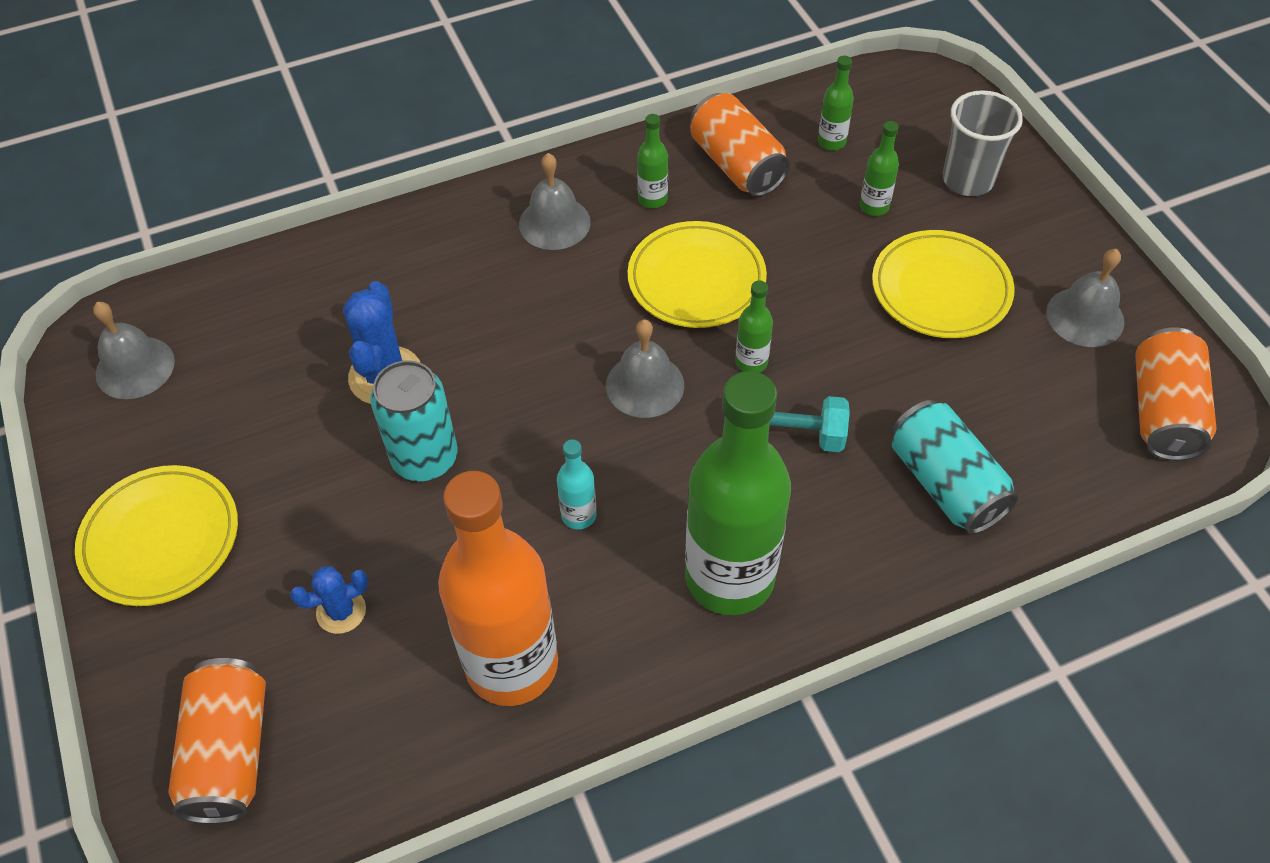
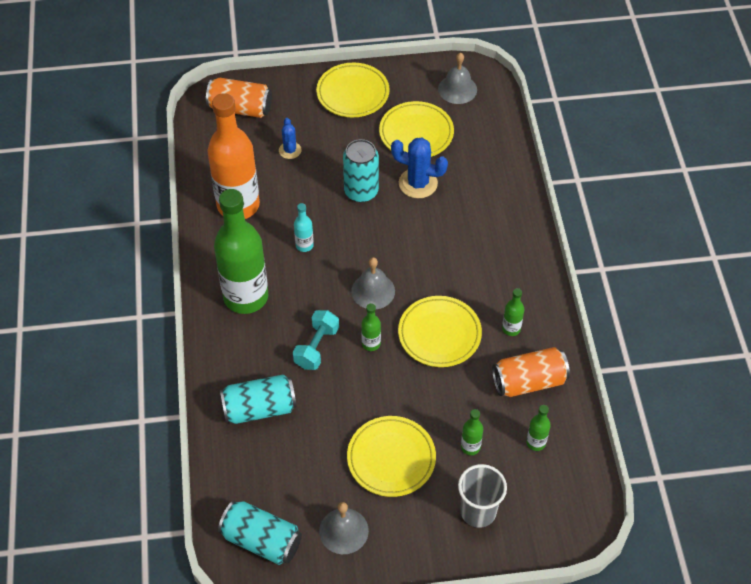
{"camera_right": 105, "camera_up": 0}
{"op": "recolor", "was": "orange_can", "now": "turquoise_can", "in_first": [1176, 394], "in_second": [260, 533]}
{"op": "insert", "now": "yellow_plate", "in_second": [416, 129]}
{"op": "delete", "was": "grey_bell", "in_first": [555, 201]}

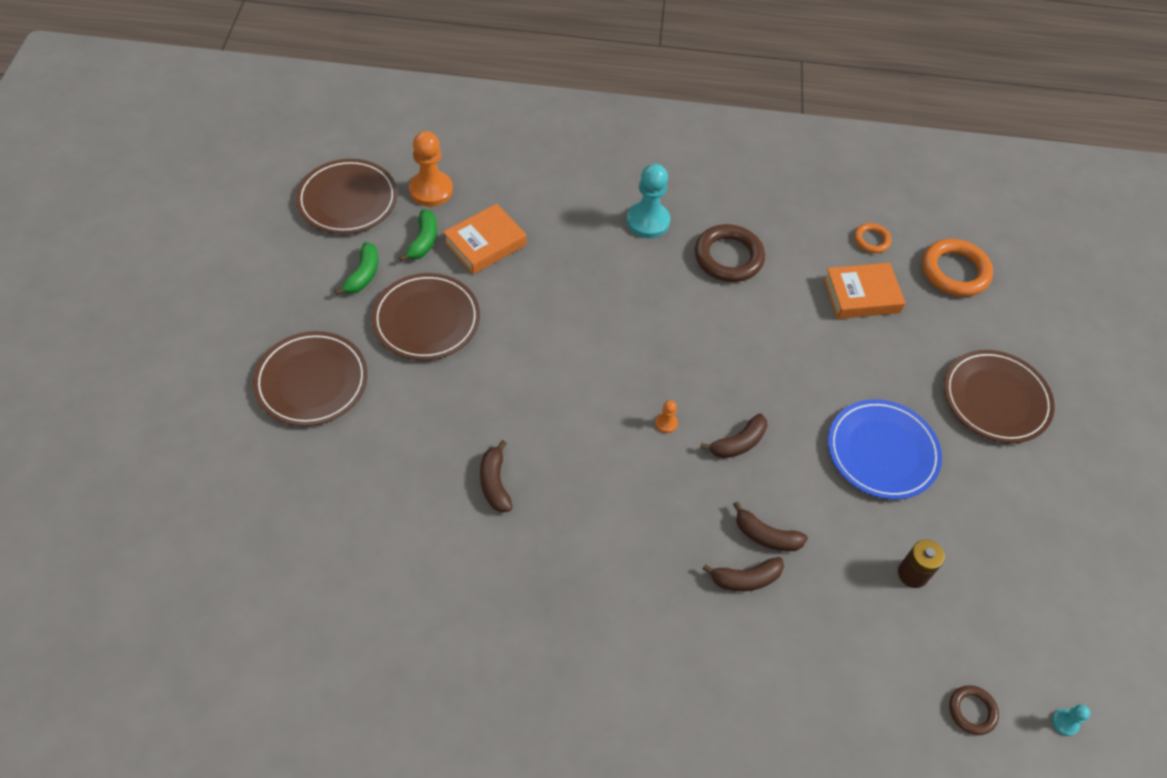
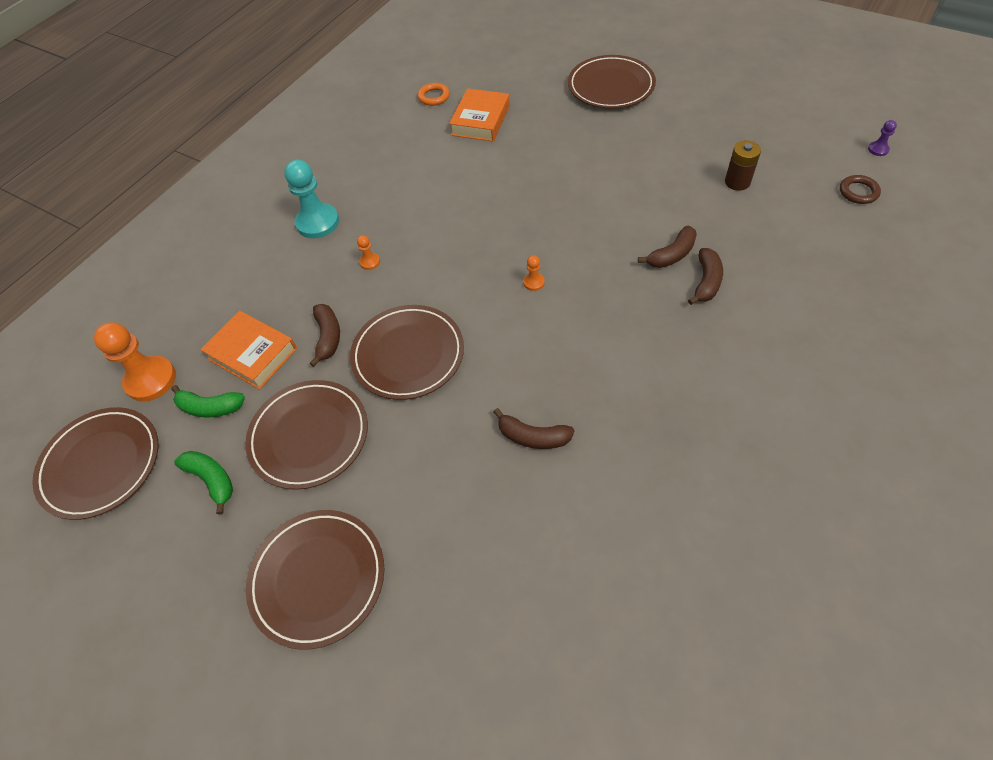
{"camera_right": -55, "camera_up": 0}
{"op": "rotate", "was": "green_banana", "in_first": [418, 236], "in_second": [208, 401], "clockwise": 150}
{"op": "rotate", "was": "orange_book", "in_first": [484, 238], "in_second": [248, 350], "clockwise": -45}
{"op": "move", "was": "brown_banana", "in_first": [734, 435], "in_second": [324, 335]}
{"op": "insert", "now": "brown_plate", "in_second": [407, 352]}
{"op": "insert", "now": "orange_pawn", "in_second": [368, 252]}
{"op": "recolor", "was": "turquoise_pawn", "now": "purple_pawn", "in_first": [1071, 720], "in_second": [882, 138]}
{"op": "delete", "was": "brown_ring", "in_first": [730, 253]}
{"op": "delete", "was": "blue_plate", "in_first": [885, 449]}
{"op": "delete", "was": "orange_ring", "in_first": [957, 268]}

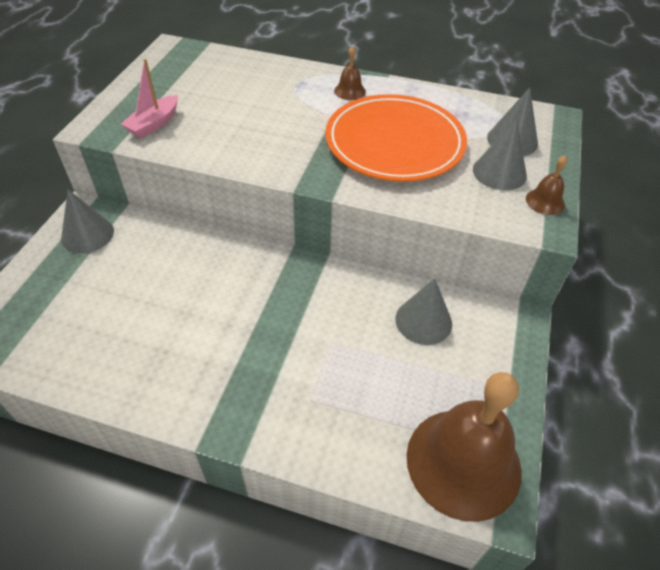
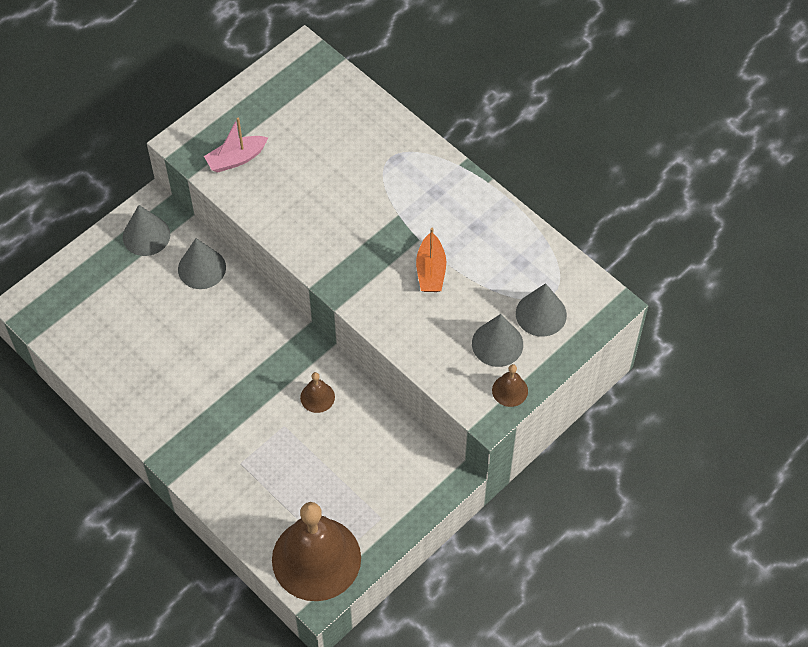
{"camera_right": 30, "camera_up": 10}
{"op": "move", "was": "grey_cone", "in_first": [424, 311], "in_second": [202, 263]}
{"op": "move", "was": "brown_bell", "in_first": [350, 73], "in_second": [317, 392]}
{"op": "replace", "was": "orange_plate", "now": "orange_boat", "in_first": [396, 138], "in_second": [431, 260]}

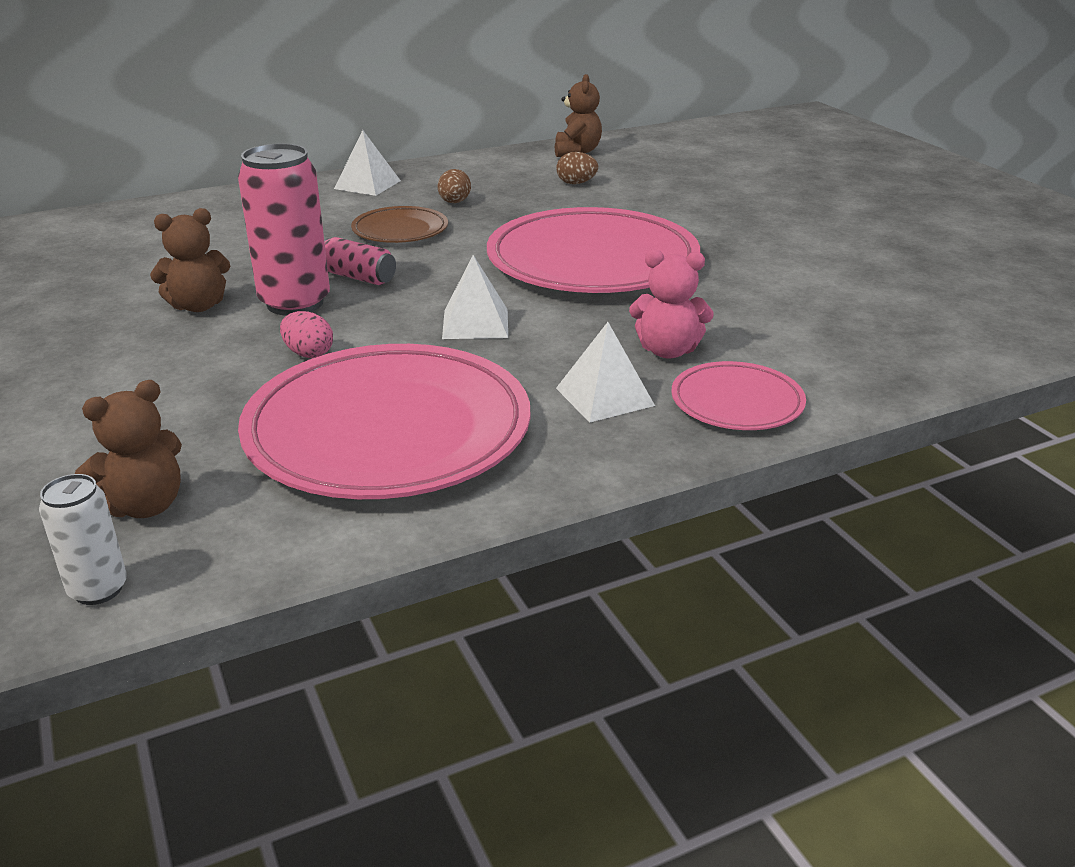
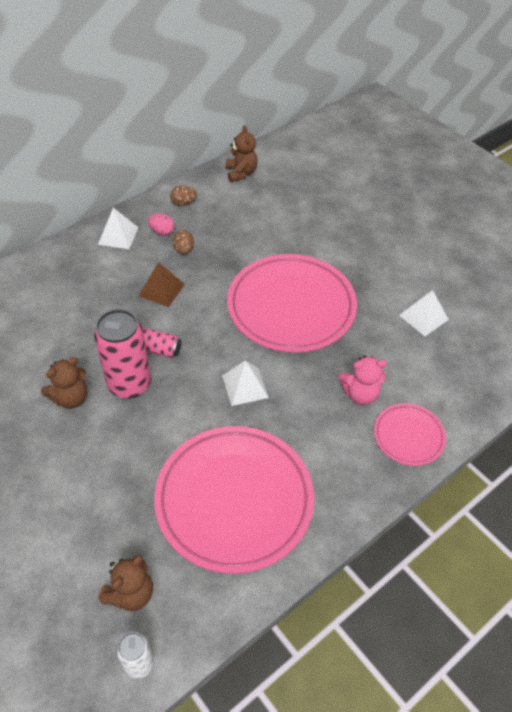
{"camera_right": -15, "camera_up": 20}
{"op": "replace", "was": "brown_plate", "now": "brown_pyramid", "in_first": [399, 224], "in_second": [162, 284]}
{"op": "move", "was": "pink_egg", "in_first": [306, 334], "in_second": [161, 224]}
{"op": "move", "was": "brown_egg", "in_first": [577, 168], "in_second": [183, 195]}
{"op": "move", "was": "white_pyramid", "in_first": [605, 372], "in_second": [424, 313]}

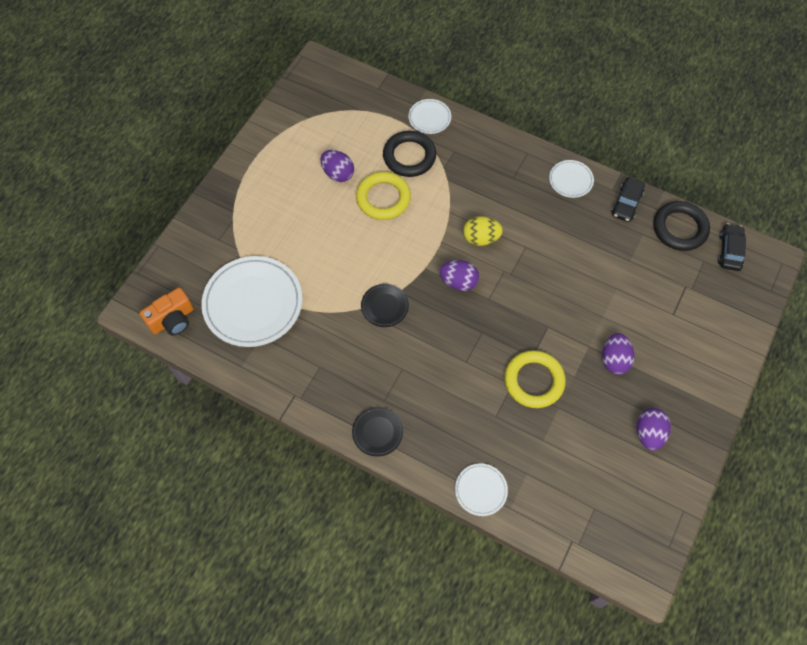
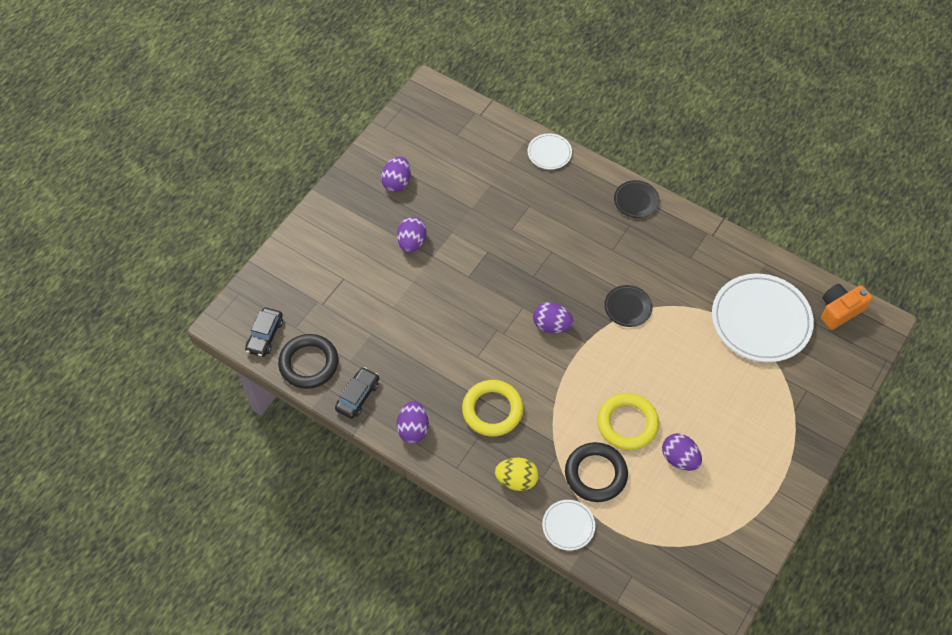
{"camera_right": -175, "camera_up": -5}
{"op": "replace", "was": "white_plate", "now": "purple_egg", "in_first": [571, 179], "in_second": [412, 422]}
{"op": "move", "was": "yellow_ring", "in_first": [535, 379], "in_second": [492, 408]}
{"op": "move", "was": "yellow_egg", "in_first": [483, 231], "in_second": [517, 474]}

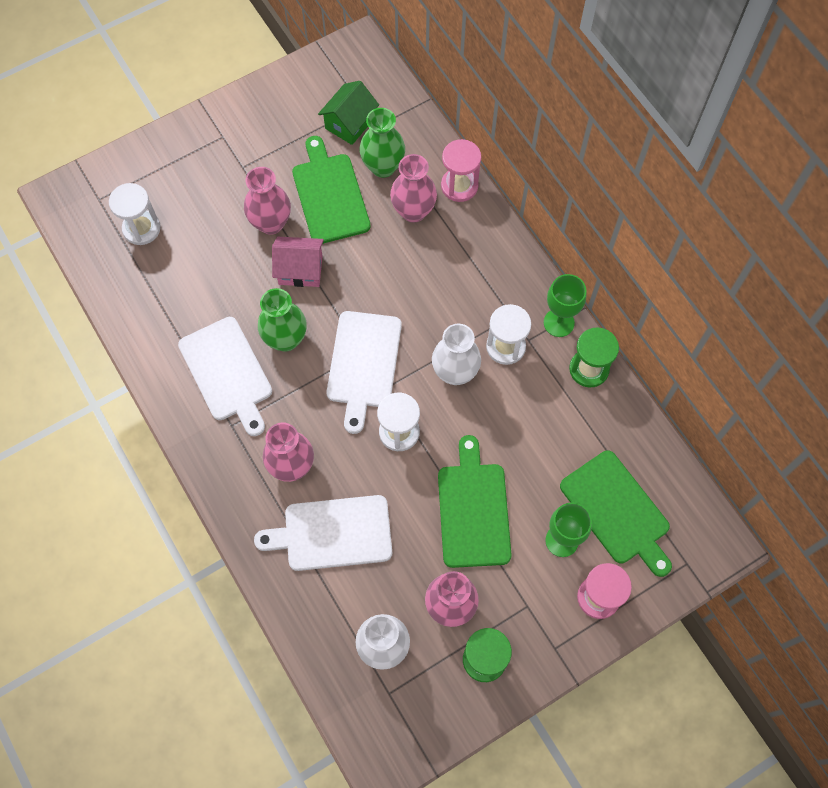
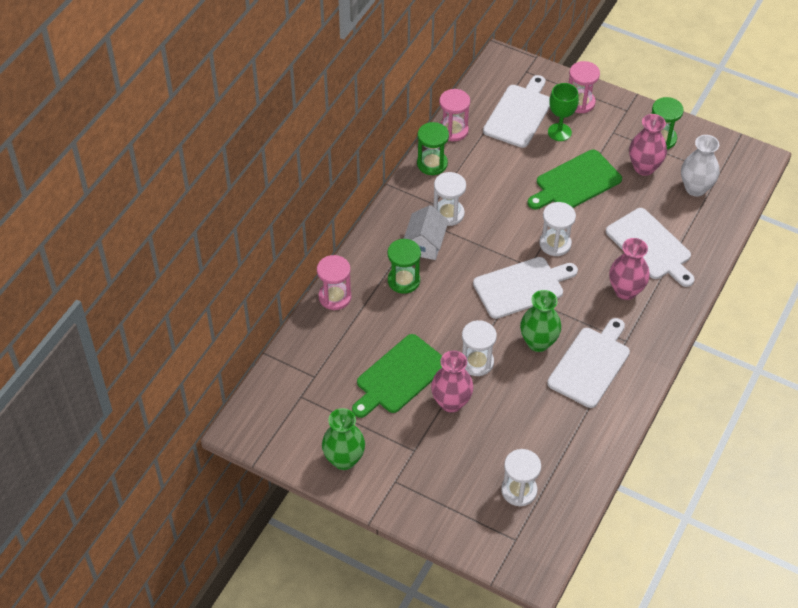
{"camera_right": -120, "camera_up": -15}
{"op": "move", "was": "green_vase", "in_first": [382, 143], "in_second": [343, 439]}
{"op": "insert", "now": "green_hourglass", "in_second": [404, 266]}
{"op": "insert", "now": "white_house", "in_second": [426, 232]}
{"op": "insert", "now": "pink_hourglass", "in_second": [454, 115]}
{"op": "replace", "was": "pink_house", "now": "white_hourglass", "in_first": [298, 262], "in_second": [479, 348]}
{"op": "recolor", "was": "green_cutting_board", "now": "white_cutting_board", "in_first": [616, 513], "in_second": [516, 111]}
{"op": "delete", "was": "green_house", "in_first": [348, 113]}
{"op": "delete", "was": "pink_vase", "in_first": [413, 188]}
{"op": "delete", "was": "white_vase", "in_first": [456, 354]}
{"op": "delete", "was": "green_goblet", "in_first": [565, 305]}

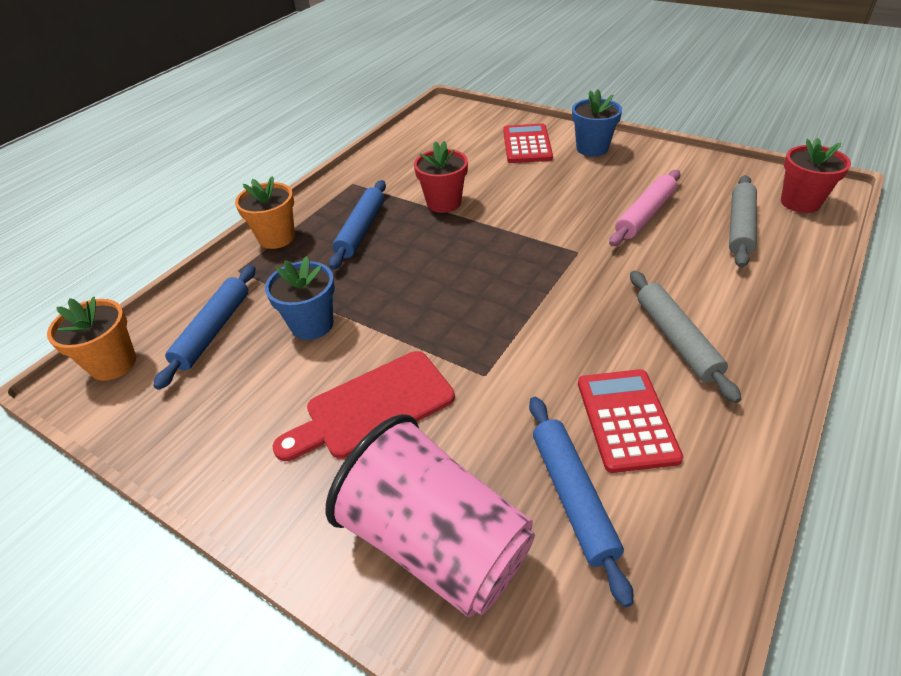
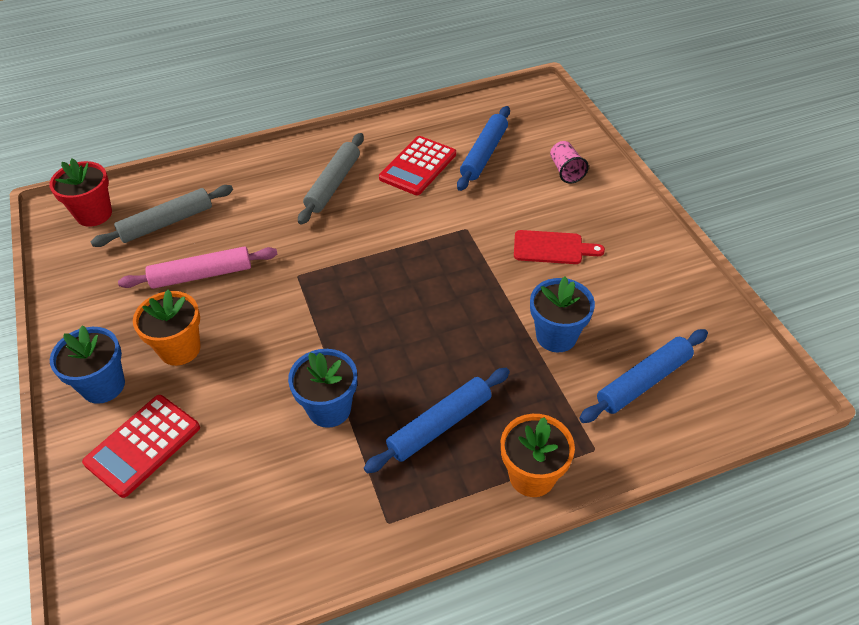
{"camera_right": -145, "camera_up": 5}
{"op": "move", "was": "orange_flower_pot", "in_first": [91, 339], "in_second": [167, 327]}
{"op": "recolor", "was": "red_flower_pot", "now": "blue_flower_pot", "in_first": [441, 177], "in_second": [322, 388]}
{"op": "resize", "was": "red_cutting_board", "in_first": [363, 406], "in_second": [559, 247], "ratio": 0.66}
{"op": "resize", "was": "pink_cup", "in_first": [430, 516], "in_second": [569, 162], "ratio": 0.41}

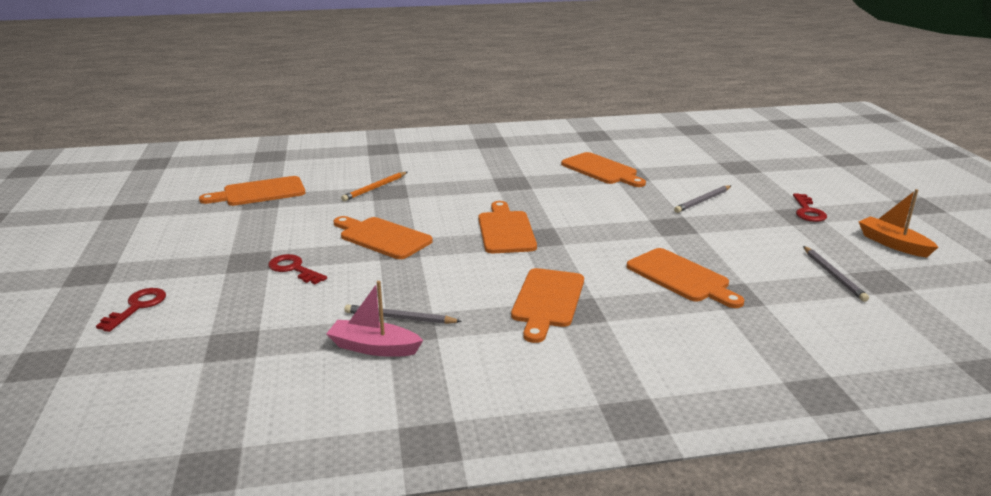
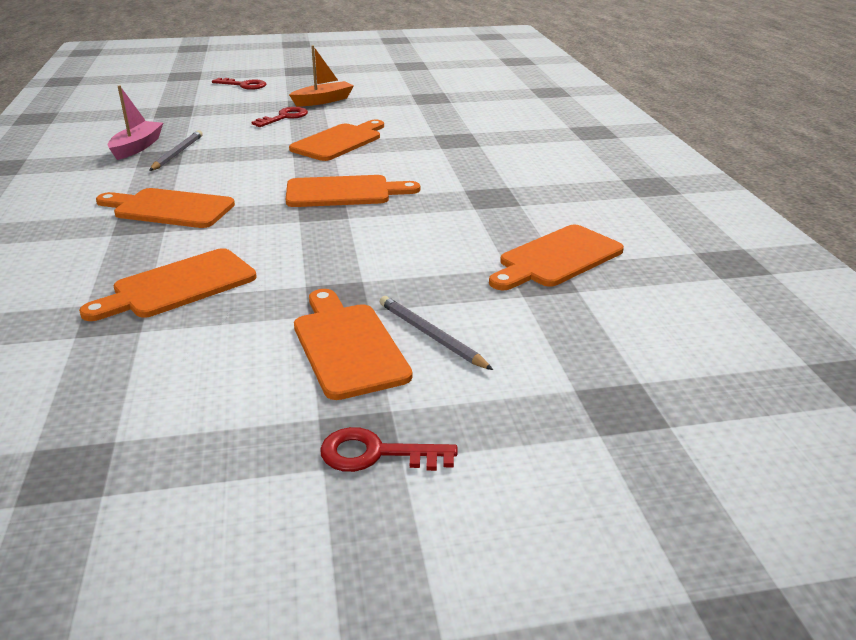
{"camera_right": 90, "camera_up": 5}
{"op": "move", "was": "orange_boat", "in_first": [898, 223], "in_second": [321, 75]}
{"op": "move", "was": "orange_cutting_board", "in_first": [252, 191], "in_second": [353, 344]}
{"op": "delete", "was": "orange_pencil", "in_first": [374, 186]}
{"op": "delete", "was": "grey_pencil", "in_first": [836, 274]}

